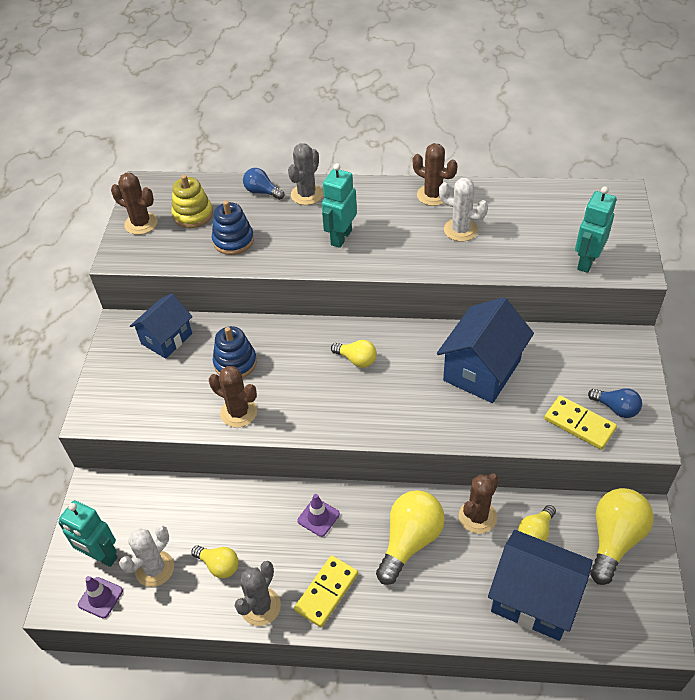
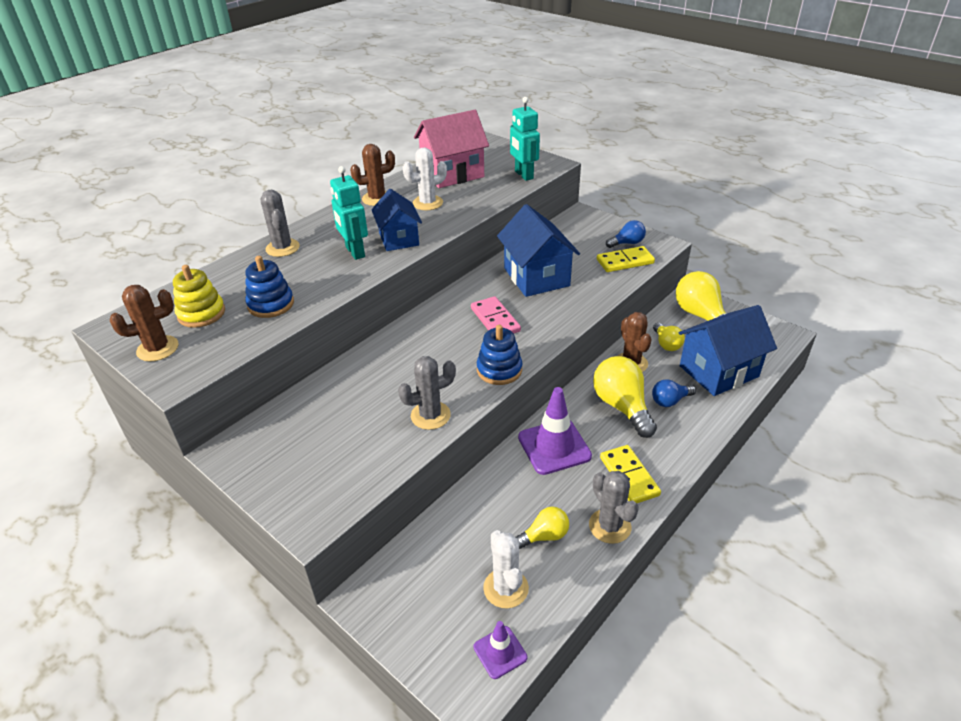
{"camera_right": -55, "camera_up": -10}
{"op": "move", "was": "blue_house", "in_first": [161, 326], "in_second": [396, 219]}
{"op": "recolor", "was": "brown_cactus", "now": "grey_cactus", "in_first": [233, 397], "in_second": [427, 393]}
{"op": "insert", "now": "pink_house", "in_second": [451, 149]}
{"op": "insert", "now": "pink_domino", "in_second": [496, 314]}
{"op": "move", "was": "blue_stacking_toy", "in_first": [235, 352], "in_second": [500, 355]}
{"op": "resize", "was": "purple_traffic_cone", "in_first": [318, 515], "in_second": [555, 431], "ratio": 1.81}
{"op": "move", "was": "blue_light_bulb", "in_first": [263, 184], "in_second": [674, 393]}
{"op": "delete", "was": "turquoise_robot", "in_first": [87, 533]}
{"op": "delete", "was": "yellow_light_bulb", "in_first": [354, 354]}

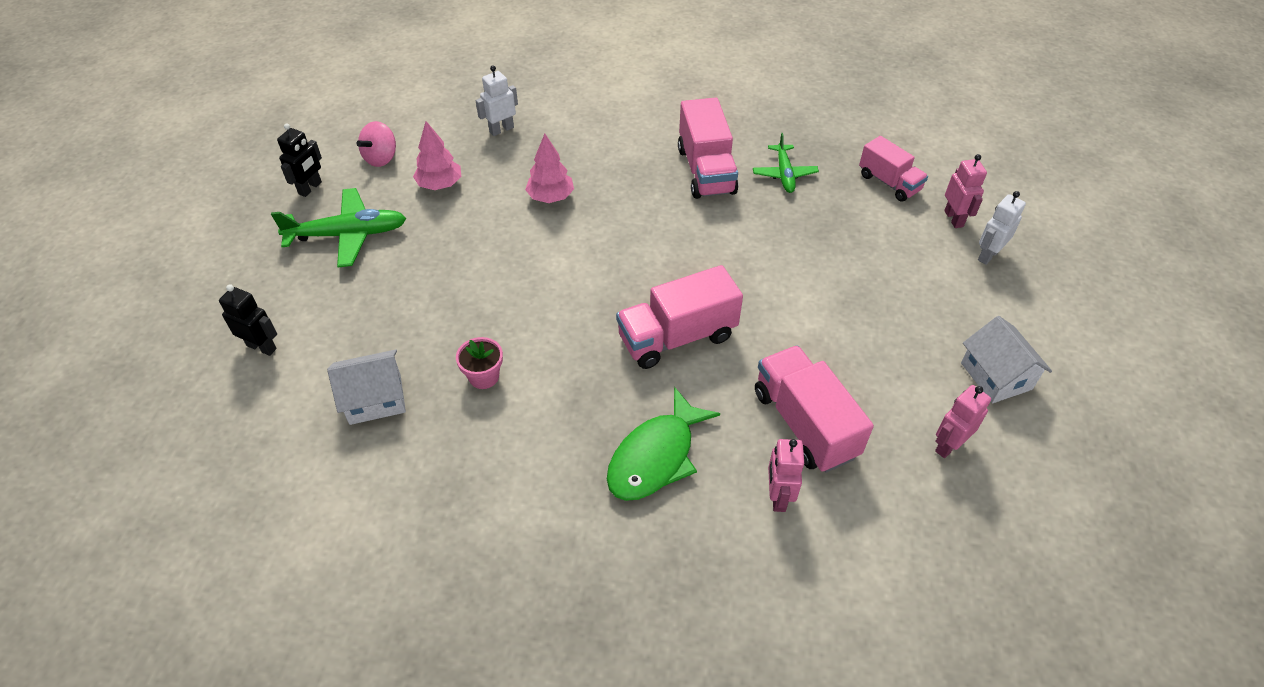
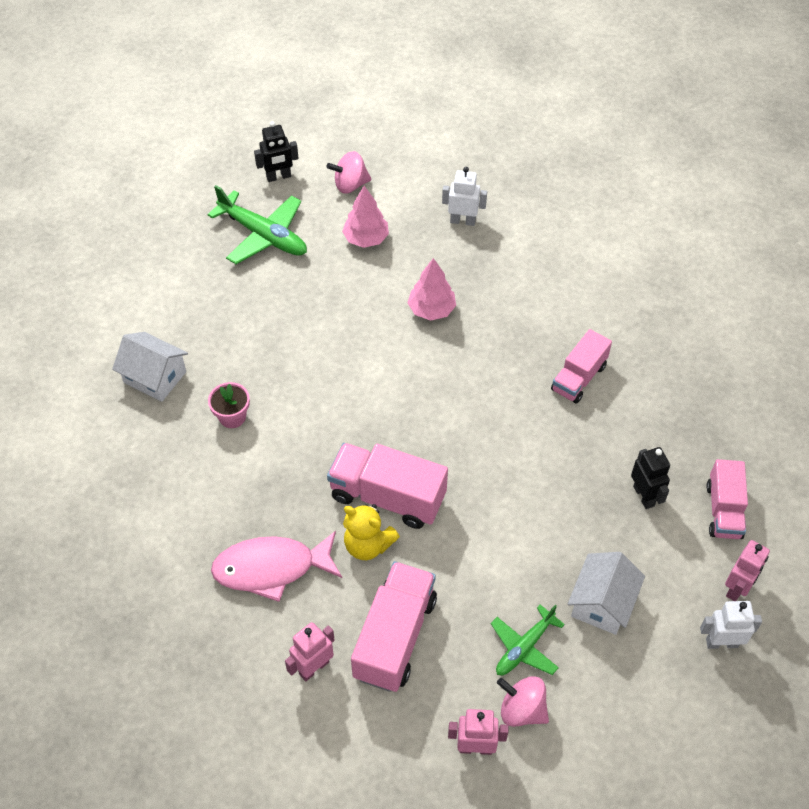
{"camera_right": 45, "camera_up": 5}
{"op": "recolor", "was": "green_fish", "now": "pink_fish", "in_first": [663, 444], "in_second": [276, 566]}
{"op": "insert", "now": "yellow_teddy_bear", "in_second": [371, 532]}
{"op": "move", "was": "green_plane", "in_first": [786, 163], "in_second": [528, 640]}
{"op": "insert", "now": "pink_spinning_top", "in_second": [523, 701]}
{"op": "resize", "was": "pink_truck", "in_first": [708, 148], "in_second": [581, 366], "ratio": 0.65}
{"op": "move", "was": "white_house", "in_first": [1006, 359], "in_second": [606, 593]}
{"op": "move", "was": "black_robot", "in_first": [248, 320], "in_second": [650, 478]}

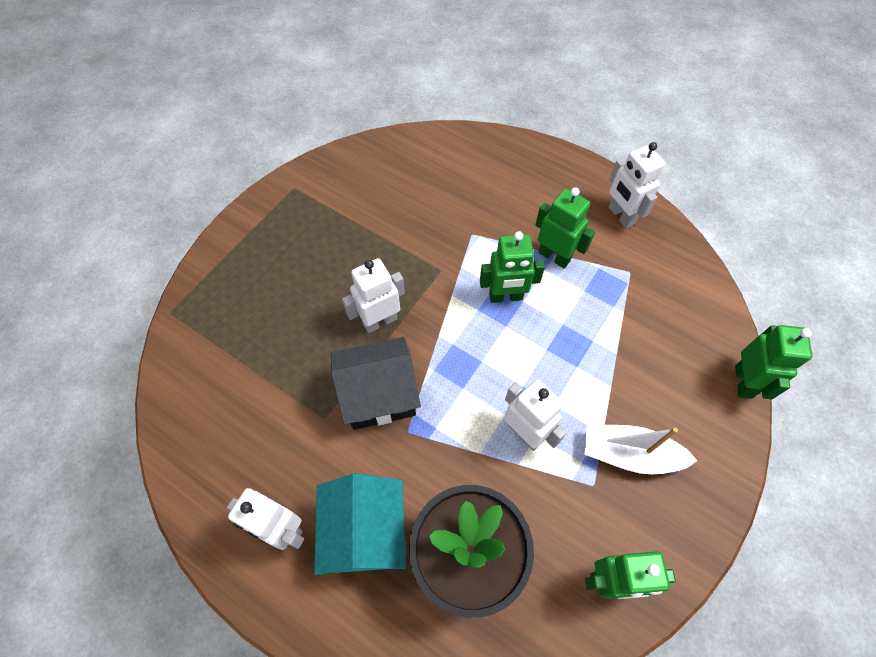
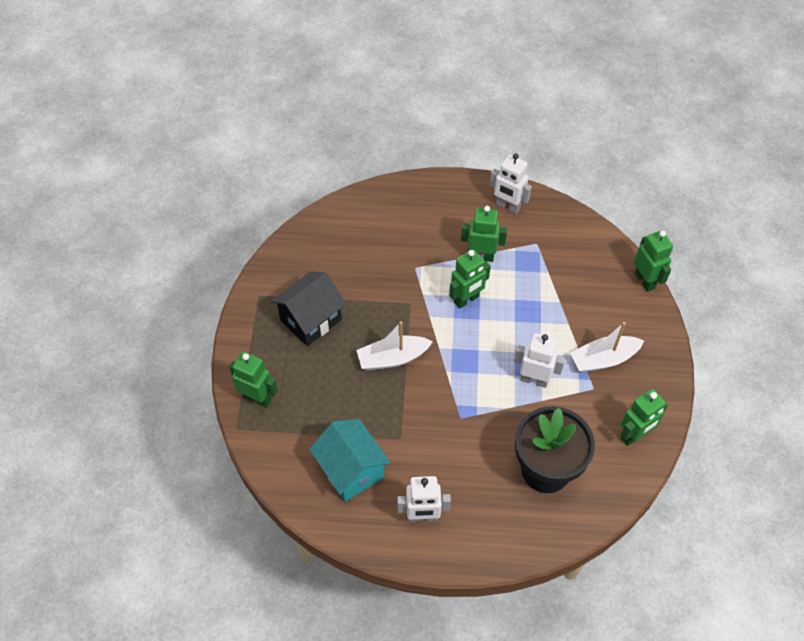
{"camera_right": -30, "camera_up": -5}
{"op": "insert", "now": "green_robot", "in_second": [253, 379]}
{"op": "move", "was": "black_house", "in_first": [376, 383], "in_second": [308, 308]}
{"op": "move", "was": "turquoise_house", "in_first": [360, 524], "in_second": [350, 460]}
{"op": "replace", "was": "white_robot", "now": "white_boat", "in_first": [373, 295], "in_second": [394, 345]}

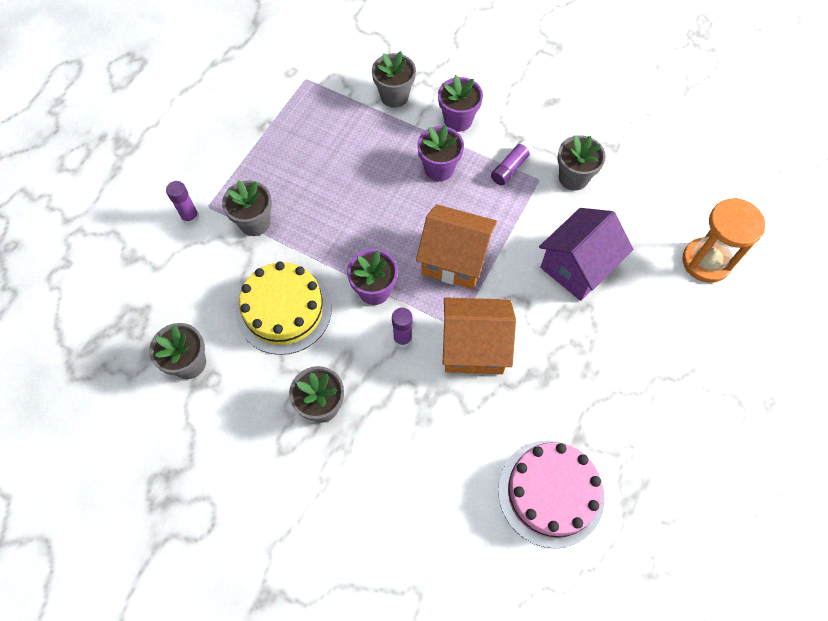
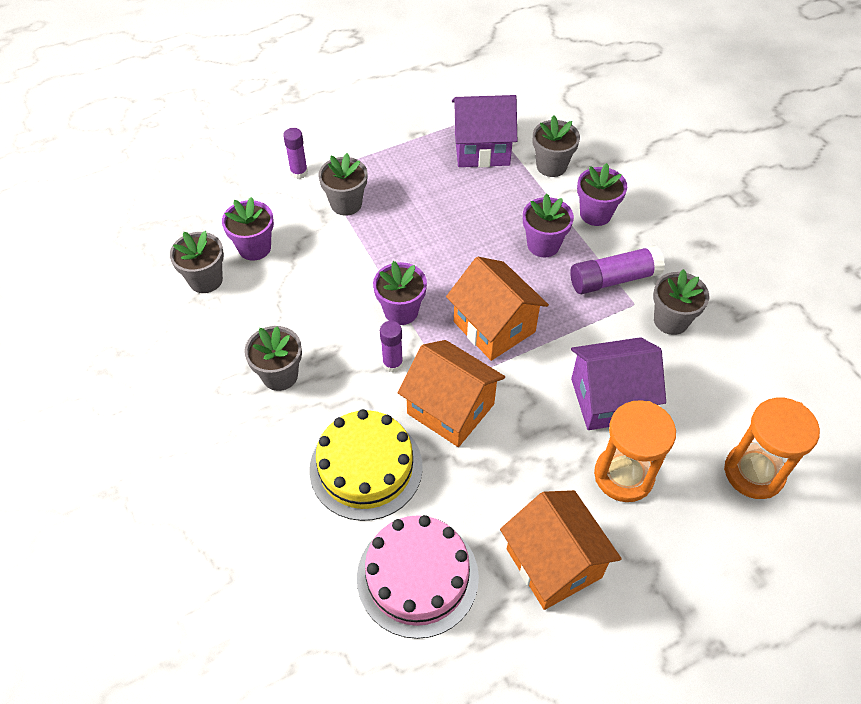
{"camera_right": 35, "camera_up": -10}
{"op": "insert", "now": "purple_flower_pot", "in_second": [248, 229]}
{"op": "move", "was": "yellow_cake", "in_first": [284, 308], "in_second": [366, 465]}
{"op": "insert", "now": "purple_house", "in_second": [484, 131]}
{"op": "insert", "now": "orange_house", "in_second": [561, 550]}
{"op": "resize", "was": "purple_glue_stick", "in_first": [512, 162], "in_second": [617, 269], "ratio": 1.56}
{"op": "insert", "now": "orange_hourglass", "in_second": [635, 451]}

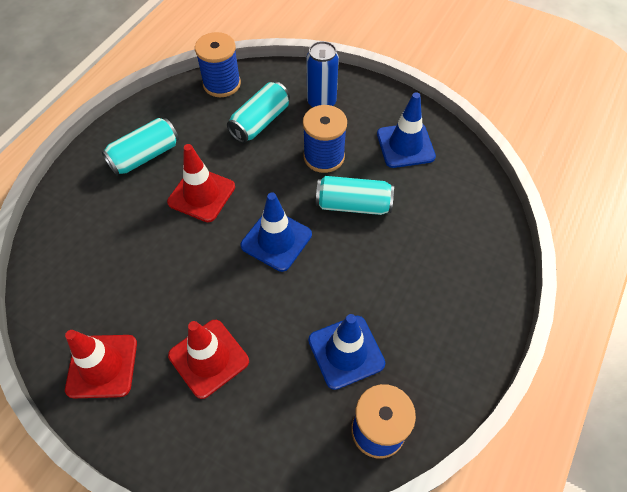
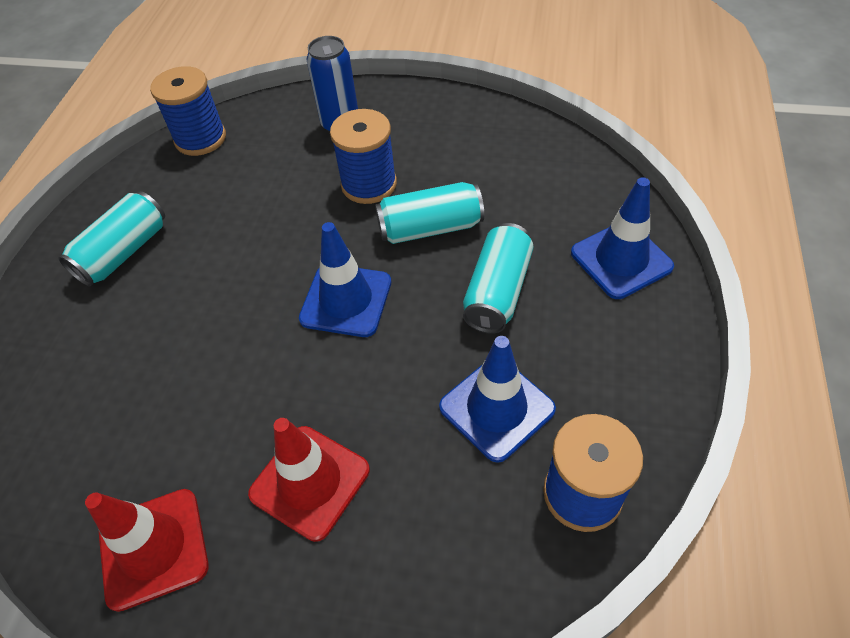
{"camera_right": -15, "camera_up": -5}
{"op": "move", "was": "turquoise_can", "in_first": [258, 112], "in_second": [498, 278]}
{"op": "move", "was": "blue_traffic_cone", "in_first": [406, 130], "in_second": [622, 238]}
{"op": "delete", "was": "red_traffic_cone", "in_first": [201, 183]}

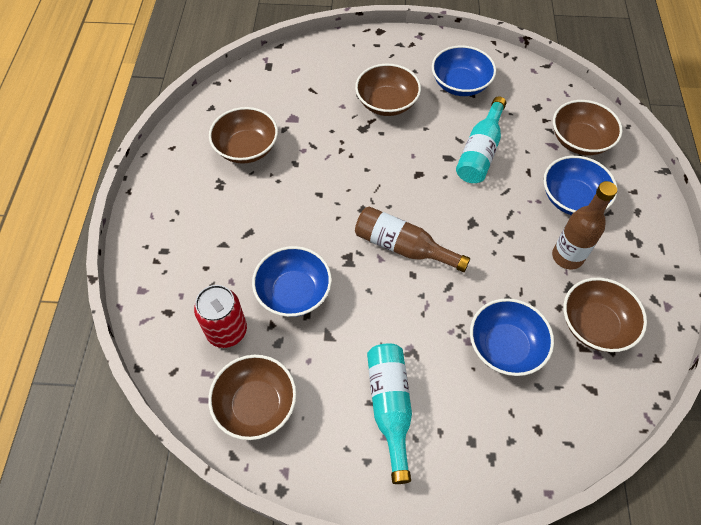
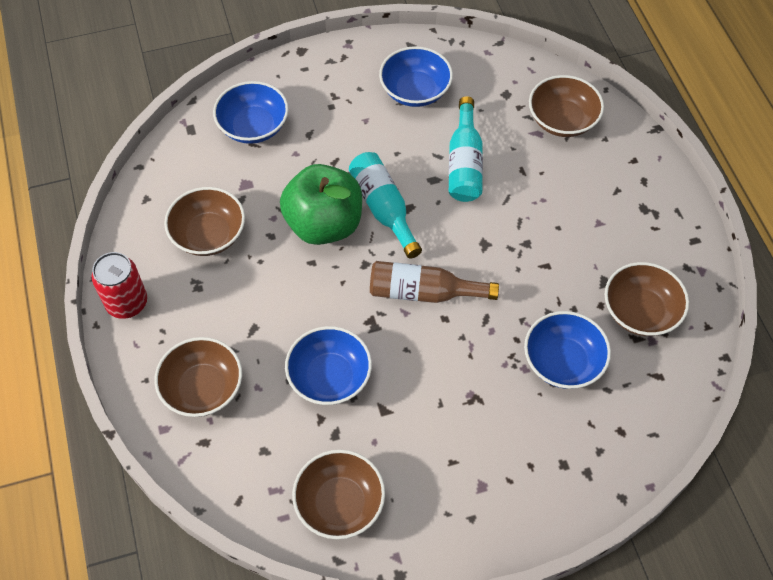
{"camera_right": -20, "camera_up": 0}
{"op": "move", "was": "red_can", "in_first": [220, 316], "in_second": [119, 285]}
{"op": "move", "was": "brown_bowl", "in_first": [388, 90], "in_second": [198, 377]}
{"op": "move", "was": "blue_bowl", "in_first": [580, 185], "in_second": [250, 112]}
{"op": "insert", "now": "green_apple", "in_second": [321, 204]}
{"op": "move", "was": "turquoise_bottle", "in_first": [389, 413], "in_second": [385, 205]}
{"op": "delete", "was": "brown_bottle", "in_first": [584, 225]}

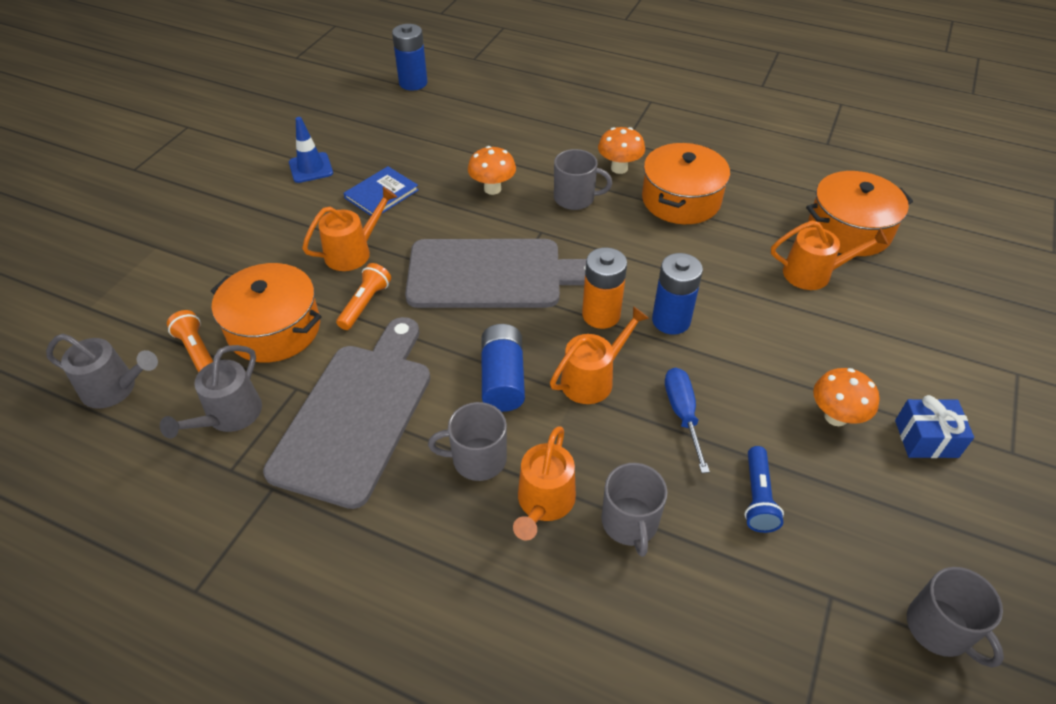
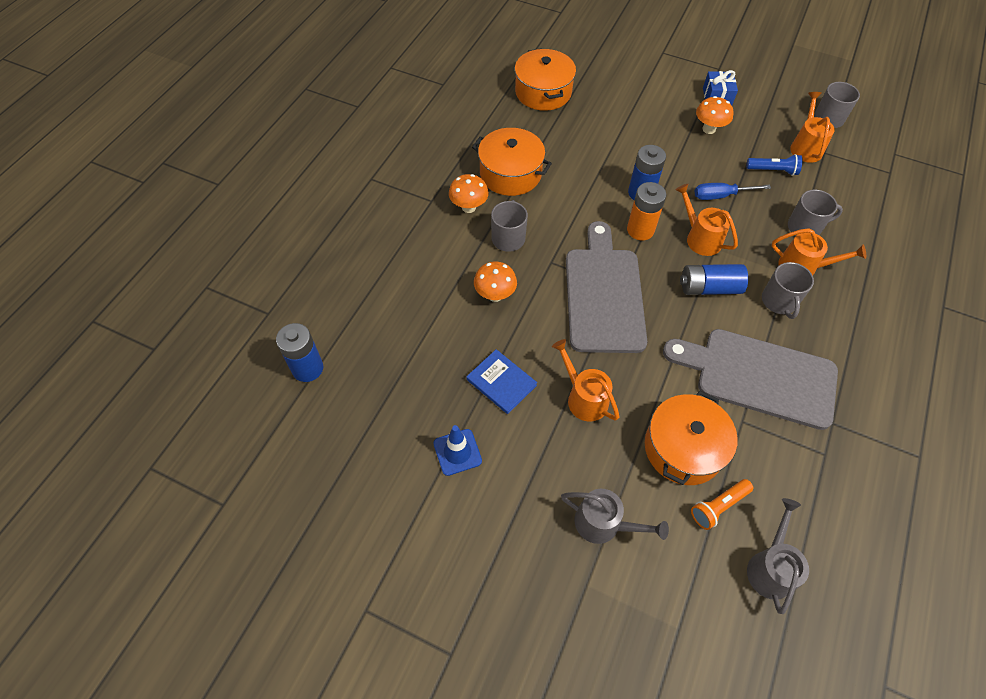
{"camera_right": -90, "camera_up": 10}
{"op": "move", "was": "grey_watering_can", "in_first": [211, 392], "in_second": [615, 516]}
{"op": "move", "was": "orange_watering_can", "in_first": [829, 255], "in_second": [812, 127]}
{"op": "delete", "was": "orange_flashlight", "in_first": [363, 296]}

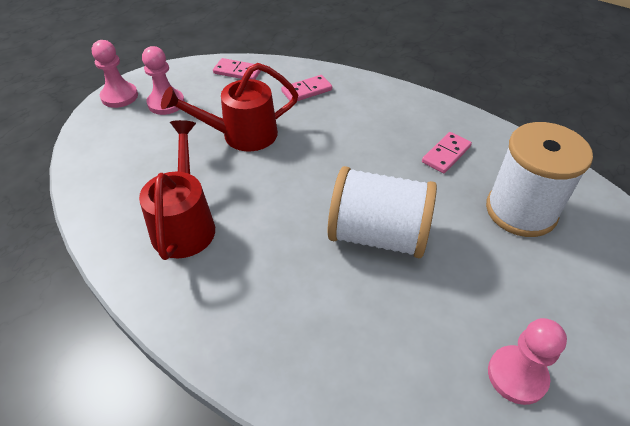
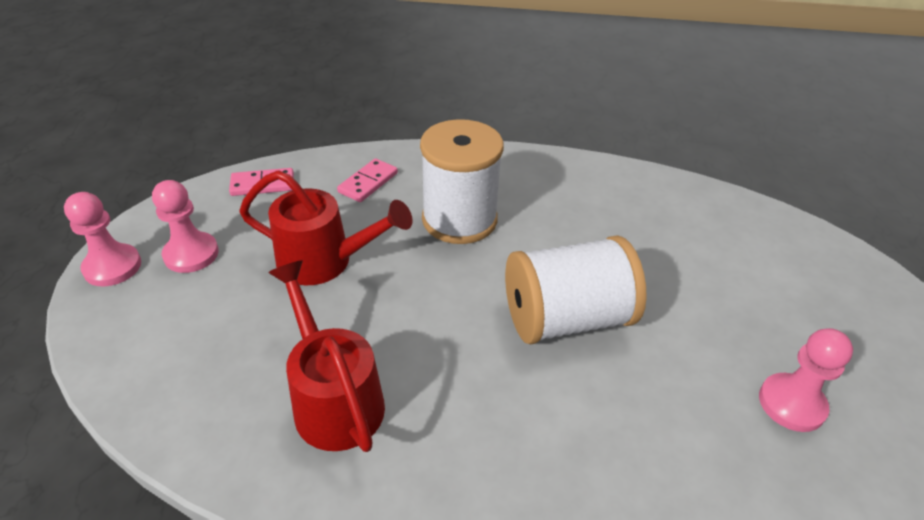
{"camera_right": -30, "camera_up": -5}
{"op": "rotate", "was": "red_watering_can", "in_first": [229, 107], "in_second": [325, 227], "clockwise": -120}
{"op": "move", "was": "white_spool", "in_first": [539, 179], "in_second": [462, 181]}
{"op": "delete", "was": "pink_domino", "in_first": [447, 152]}

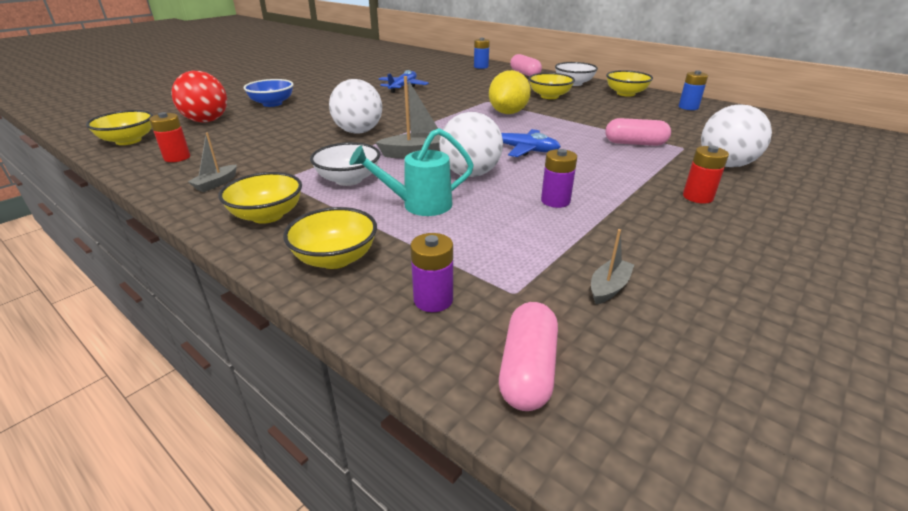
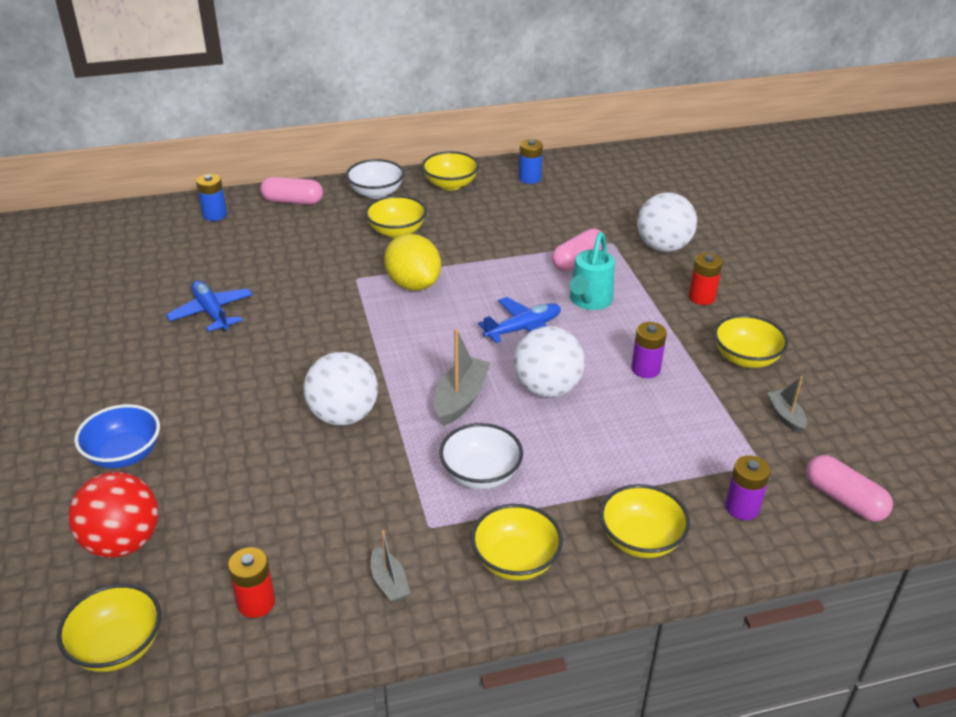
{"camera_right": -55, "camera_up": 5}
{"op": "move", "was": "turquoise_watering_can", "in_first": [411, 172], "in_second": [592, 271]}
{"op": "insert", "now": "yellow_bowl", "in_second": [751, 341]}

